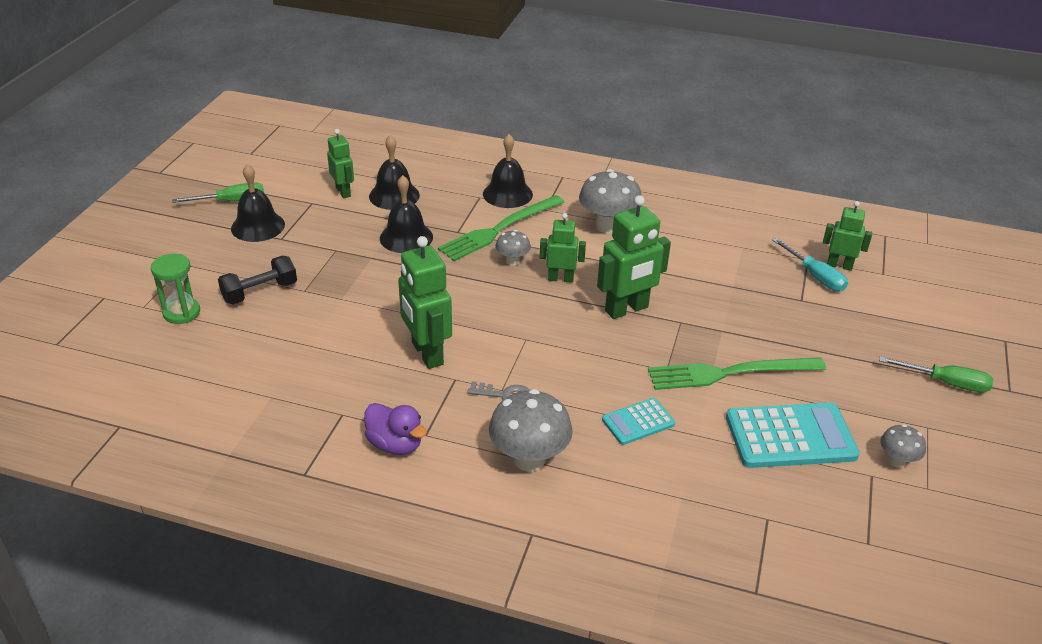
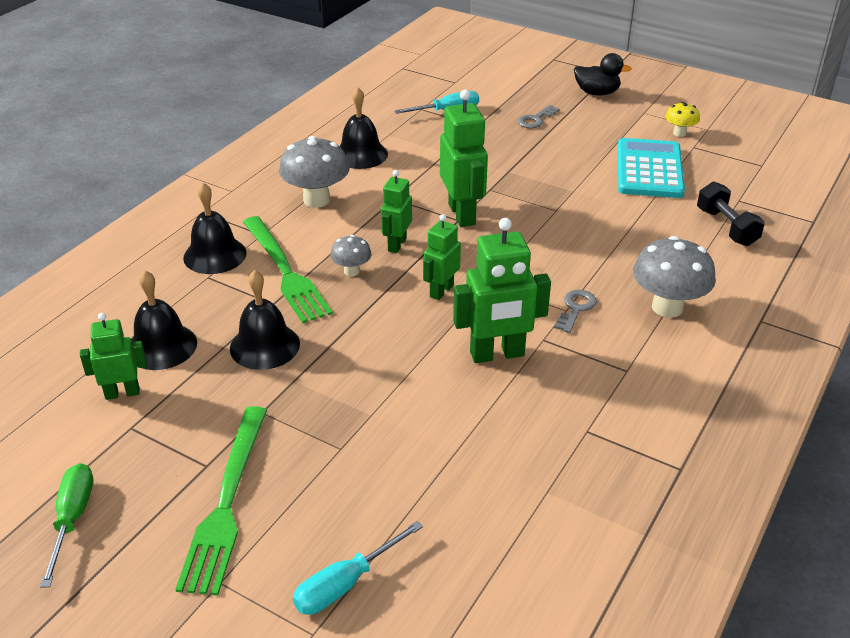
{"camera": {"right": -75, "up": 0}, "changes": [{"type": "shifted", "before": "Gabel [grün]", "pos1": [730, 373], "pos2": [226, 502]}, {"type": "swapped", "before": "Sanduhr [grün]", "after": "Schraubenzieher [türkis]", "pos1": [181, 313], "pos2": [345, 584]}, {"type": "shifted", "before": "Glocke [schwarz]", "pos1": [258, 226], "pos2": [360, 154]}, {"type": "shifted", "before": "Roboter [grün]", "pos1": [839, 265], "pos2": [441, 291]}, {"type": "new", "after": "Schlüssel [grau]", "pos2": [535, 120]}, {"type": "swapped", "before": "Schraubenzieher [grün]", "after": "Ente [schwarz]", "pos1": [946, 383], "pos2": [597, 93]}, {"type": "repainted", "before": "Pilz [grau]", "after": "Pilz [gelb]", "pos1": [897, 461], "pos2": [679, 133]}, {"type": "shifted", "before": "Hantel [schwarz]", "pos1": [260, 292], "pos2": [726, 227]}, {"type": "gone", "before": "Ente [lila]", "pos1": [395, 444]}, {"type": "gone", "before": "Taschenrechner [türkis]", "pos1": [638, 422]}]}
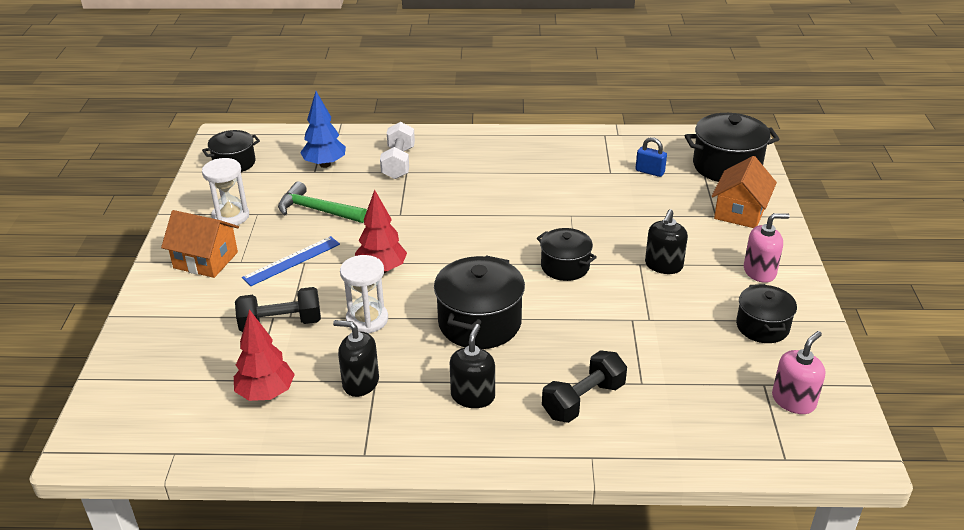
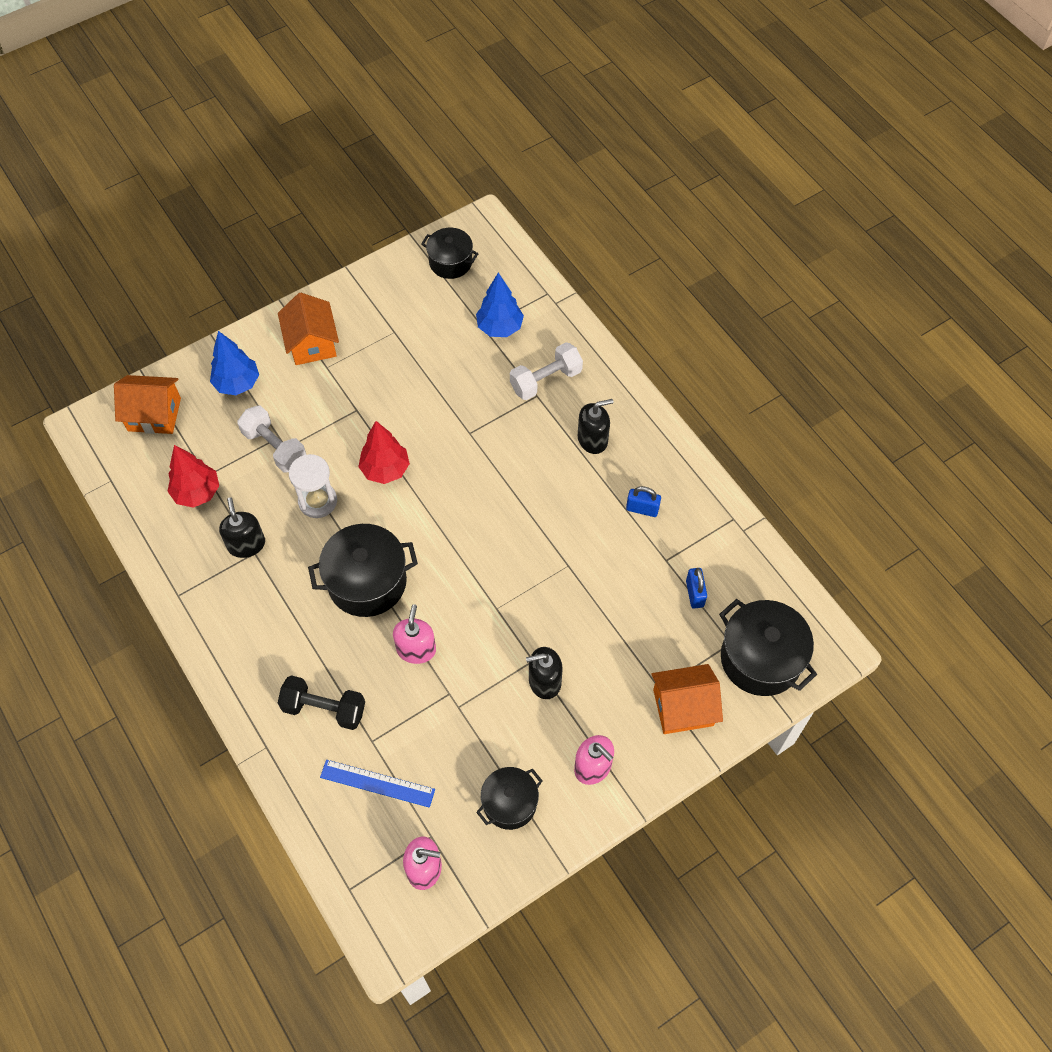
{"camera": {"right": 55, "up": 25}, "changes": [{"type": "new", "after": "Haus [orange]", "pos2": [154, 414]}, {"type": "new", "after": "Baum [blau]", "pos2": [237, 383]}, {"type": "repainted", "before": "Hantel [schwarz]", "after": "Hantel [weiß]", "pos1": [281, 323], "pos2": [274, 447]}, {"type": "shifted", "before": "Lineal [blau]", "pos1": [292, 261], "pos2": [377, 783]}, {"type": "new", "after": "Seifenspender [rosa]", "pos2": [416, 649]}, {"type": "shifted", "before": "Seifenspender [schwarz]", "pos1": [473, 396], "pos2": [592, 439]}, {"type": "new", "after": "Vorhängeschloss [blau]", "pos2": [642, 509]}, {"type": "gone", "before": "Sanduhr [weiß]", "pos1": [230, 216]}, {"type": "gone", "before": "Hammer [grün]", "pos1": [317, 210]}, {"type": "gone", "before": "Kochtopf [schwarz]", "pos1": [565, 266]}]}
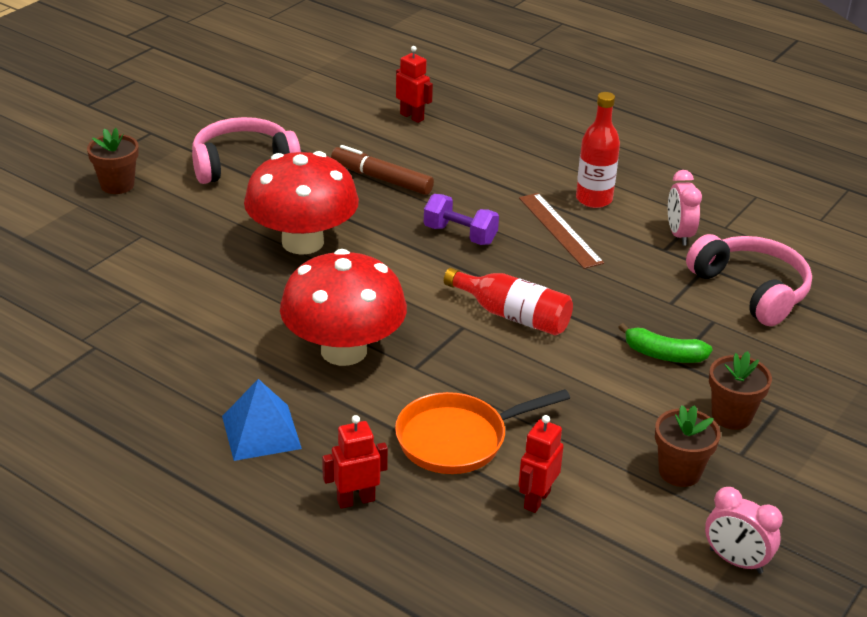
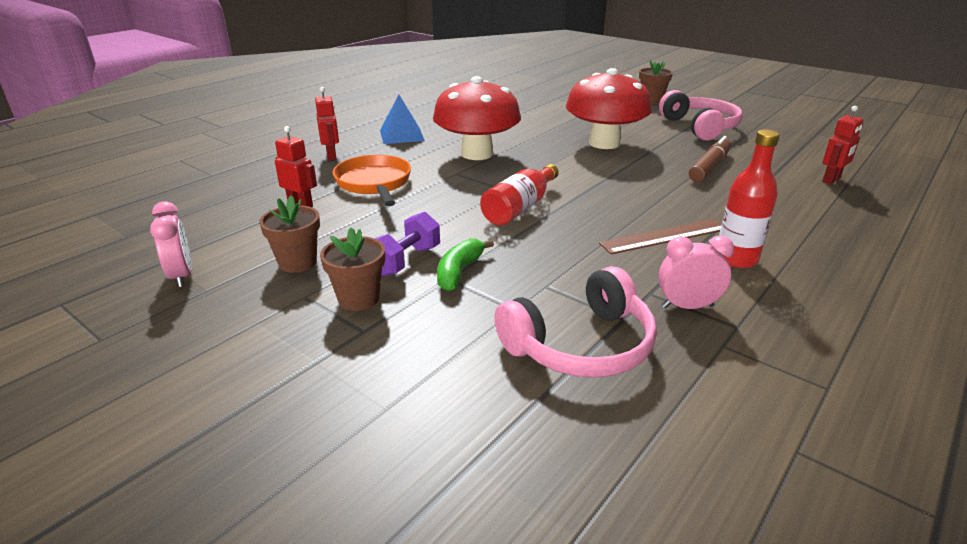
{"camera": {"right": 95, "up": -5}, "changes": [{"type": "rotated", "before": "Wecker [rosa]", "pos1": [735, 561], "pos2": [182, 276], "turn": 120}, {"type": "shifted", "before": "Hantel [lila]", "pos1": [460, 235], "pos2": [405, 261]}]}
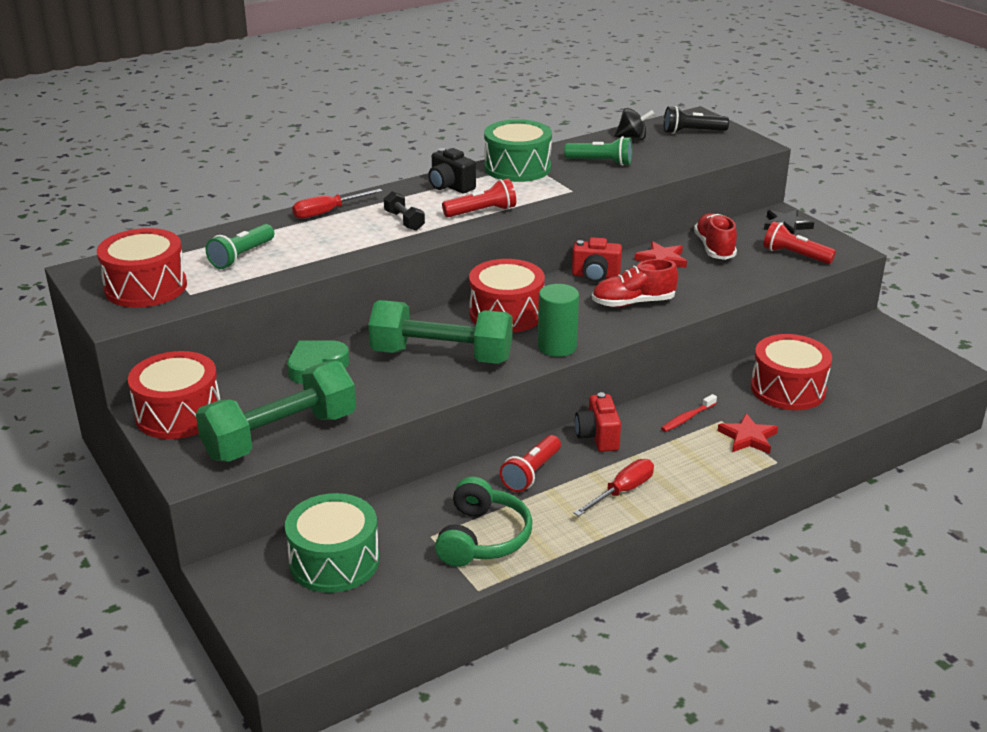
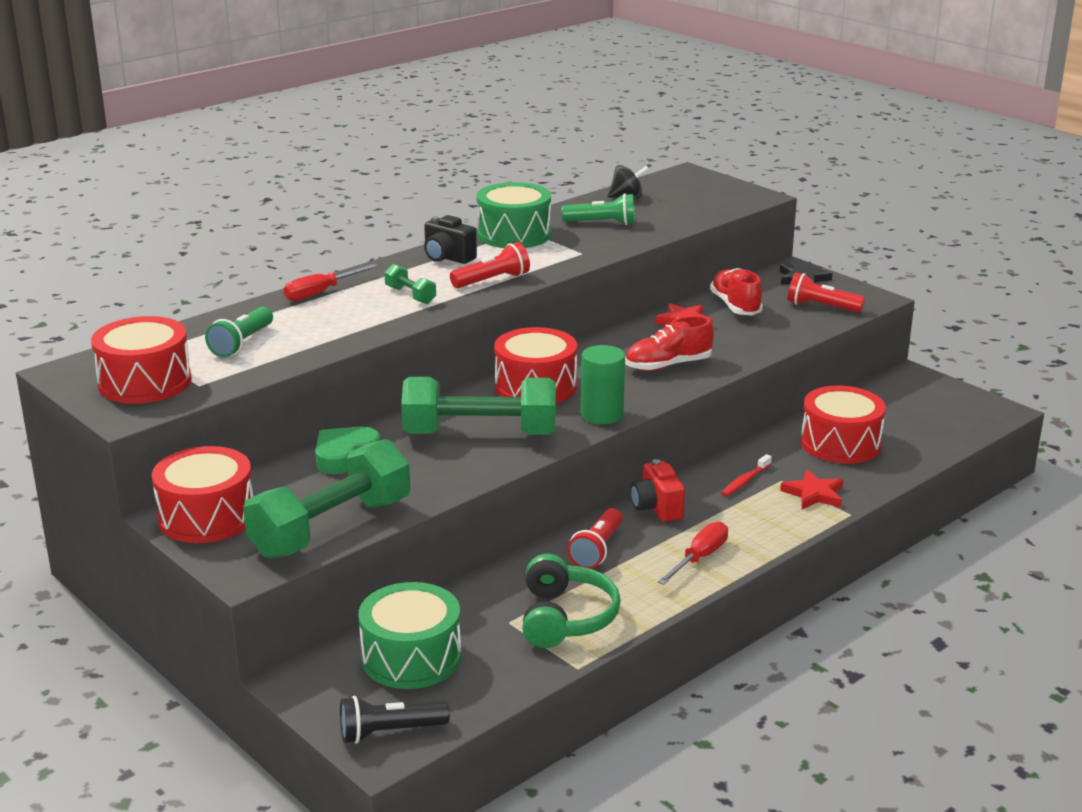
{"camera": {"right": -10, "up": -5}, "changes": [{"type": "shifted", "before": "Taschenlampe [schwarz]", "pos1": [692, 132], "pos2": [389, 732]}, {"type": "repainted", "before": "Hantel [schwarz]", "after": "Hantel [grün]", "pos1": [404, 221], "pos2": [410, 295]}, {"type": "gone", "before": "Kamera [rot]", "pos1": [595, 276]}]}
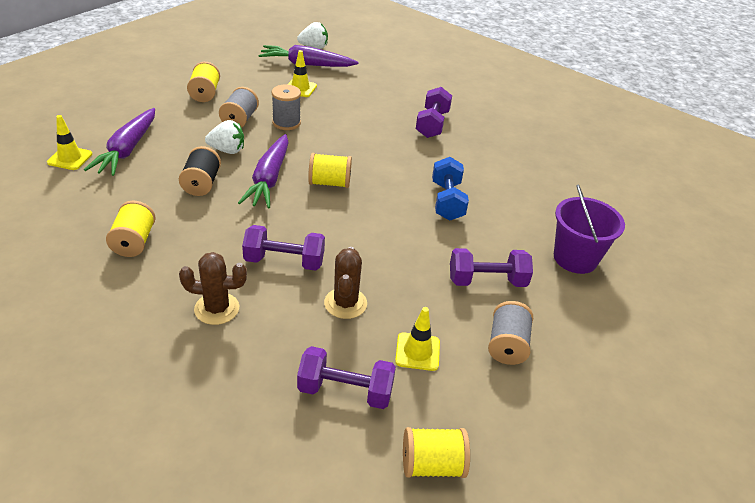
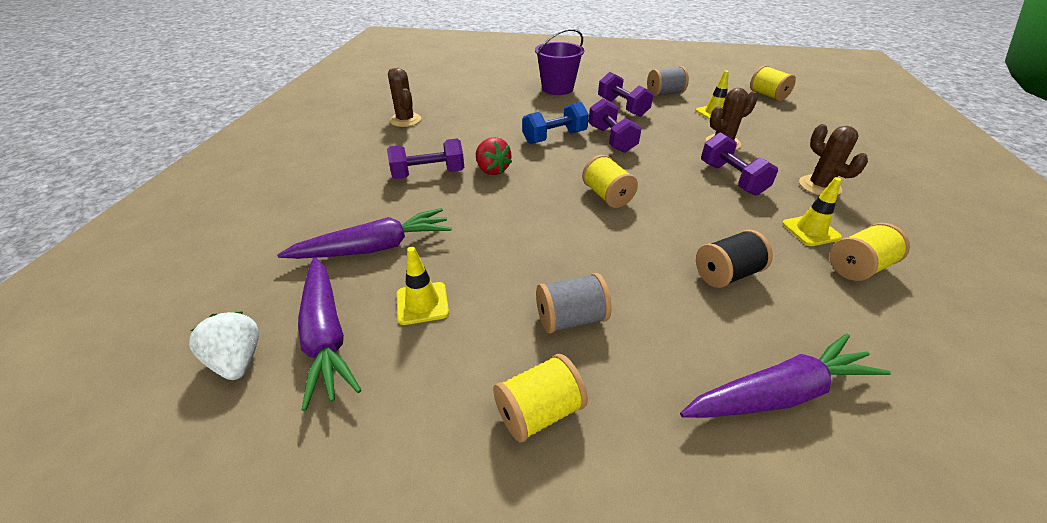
{"camera": {"right": -115, "up": 0}, "changes": [{"type": "shifted", "before": "Karotte [lila]", "pos1": [269, 179], "pos2": [374, 248]}, {"type": "new", "after": "Kaktus [braun]", "pos2": [405, 120]}, {"type": "new", "after": "Erdbeere [rot]", "pos2": [492, 170]}, {"type": "shifted", "before": "Hantel [lila]", "pos1": [345, 391], "pos2": [611, 139]}, {"type": "shifted", "before": "Leitkegel [gelb]", "pos1": [70, 158], "pos2": [810, 230]}, {"type": "gone", "before": "Erdbeere [weiß]", "pos1": [227, 150]}, {"type": "gone", "before": "Garnrolle [grau]", "pos1": [286, 123]}]}
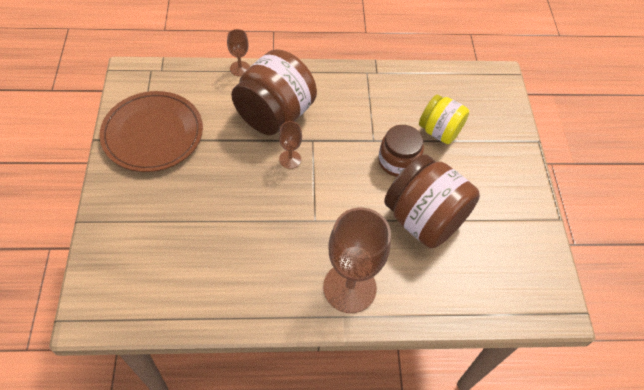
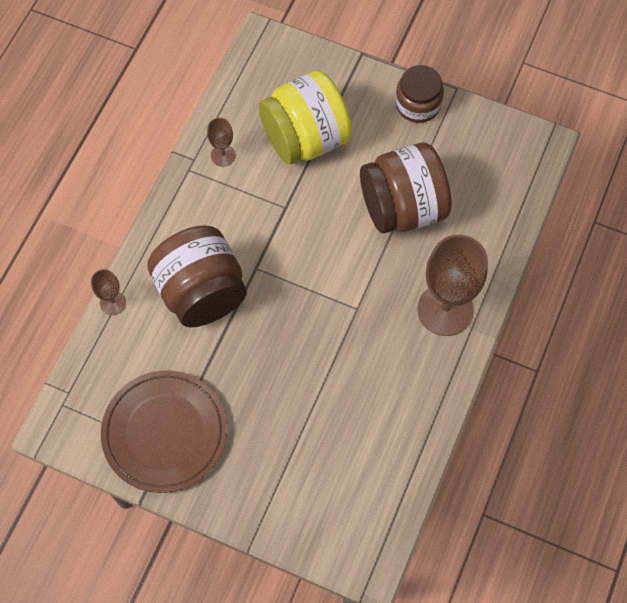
{"camera": {"right": -60, "up": 10}, "changes": [{"type": "shifted", "before": "Kelch [braun]", "pos1": [290, 159], "pos2": [223, 155]}, {"type": "scaled", "before": "Einmachglas [gelb]", "pos1": [439, 131], "pos2": [305, 138], "scale": 1.64}, {"type": "shifted", "before": "Einmachglas [braun]", "pos1": [398, 161], "pos2": [418, 104]}]}
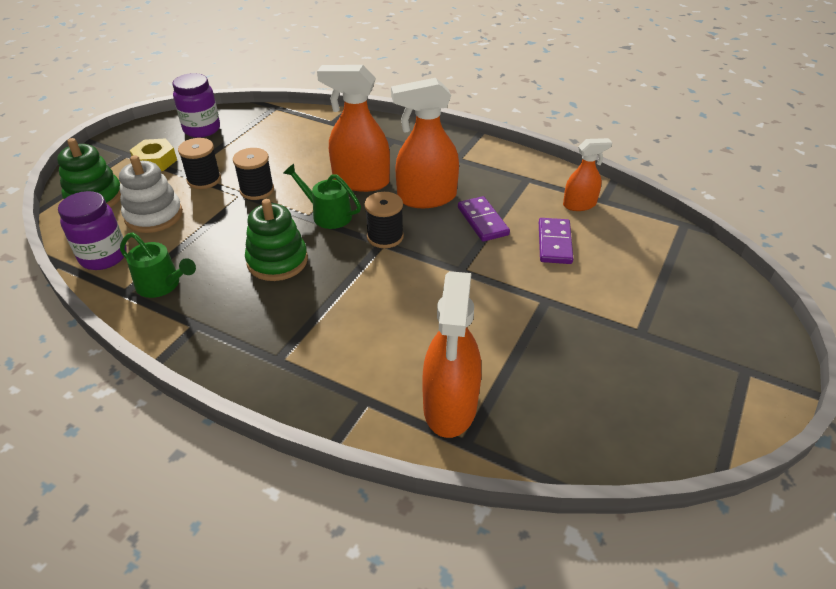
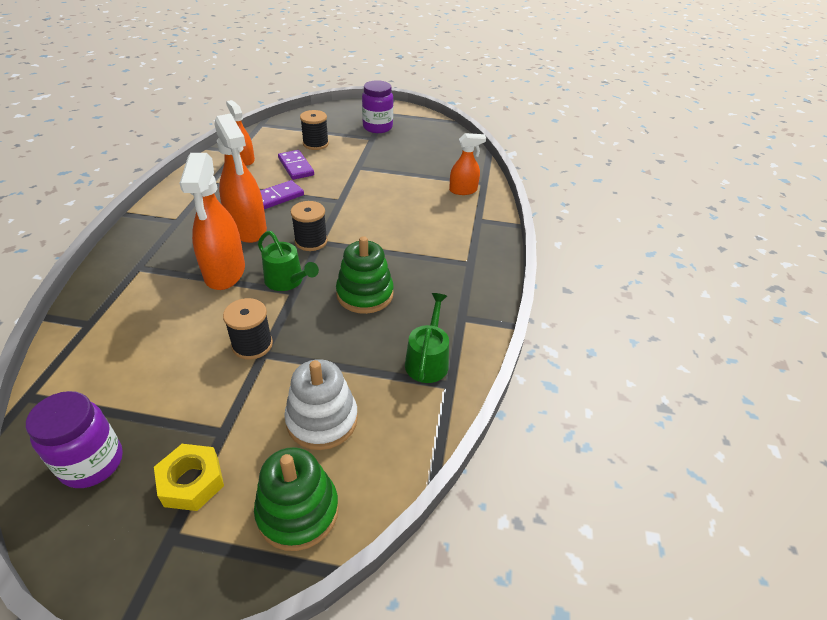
{"camera": {"right": -110, "up": 0}, "changes": [{"type": "rotated", "before": "Gießkanne [grün]", "pos1": [328, 215], "pos2": [287, 281], "turn": -60}, {"type": "rotated", "before": "Dominostein [lila]", "pos1": [554, 243], "pos2": [296, 167], "turn": 75}, {"type": "shifted", "before": "Garnrolle [schwarz]", "pos1": [204, 180], "pos2": [315, 144]}, {"type": "shifted", "before": "Einmachglas [lila]", "pos1": [103, 257], "pos2": [377, 127]}, {"type": "scaled", "before": "Sprühflasche [orange]", "pos1": [450, 406], "pos2": [463, 190], "scale": 0.58}]}
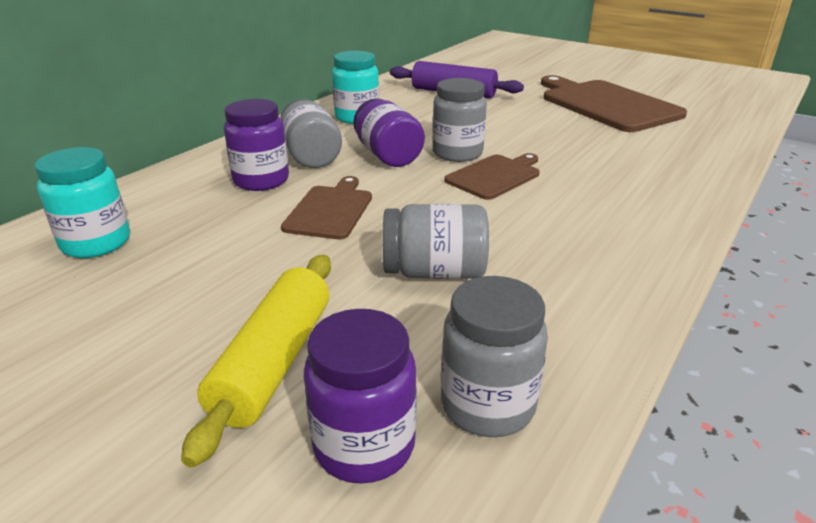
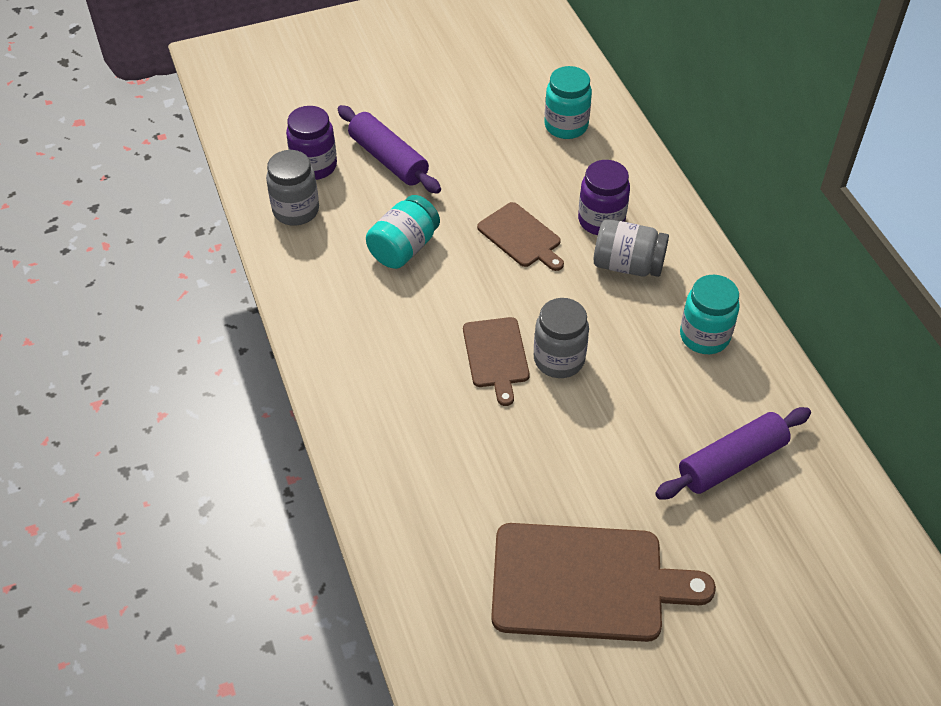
{"camera": {"right": 125, "up": 20}, "changes": [{"type": "repainted", "before": "Nudelholz [gelb]", "after": "Nudelholz [lila]", "pos1": [274, 362], "pos2": [388, 159]}, {"type": "repainted", "before": "Einmachglas [grau]", "after": "Einmachglas [türkis]", "pos1": [435, 272], "pos2": [404, 248]}, {"type": "gone", "before": "Einmachglas [lila]", "pos1": [388, 155]}]}
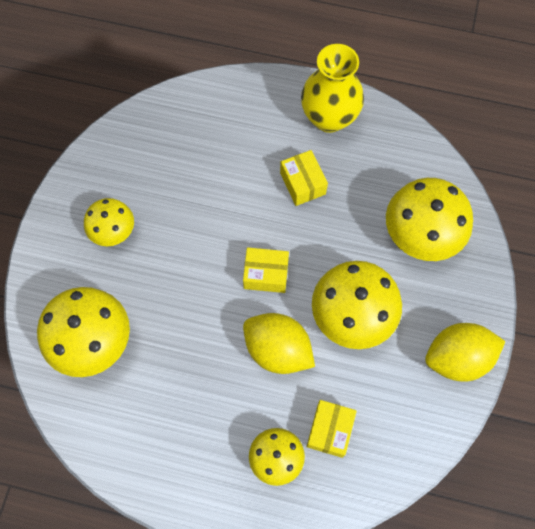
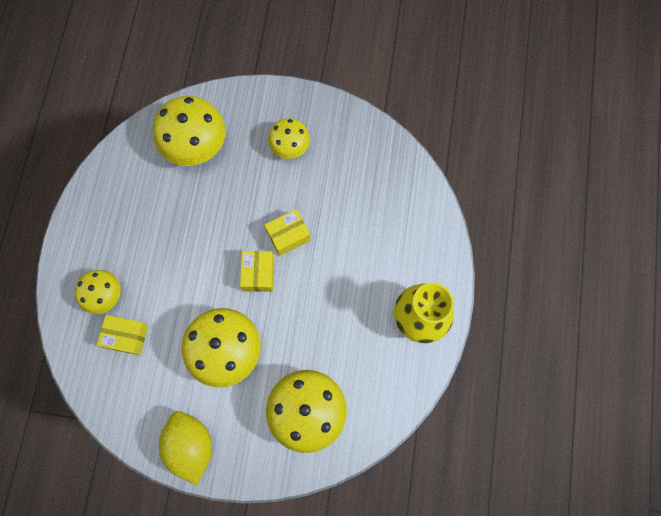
{"camera": {"right": 85, "up": 5}, "changes": [{"type": "shifted", "before": "Schachtel [gelb]", "pos1": [302, 183], "pos2": [288, 235]}, {"type": "gone", "before": "Zitrone [gelb]", "pos1": [277, 349]}]}
